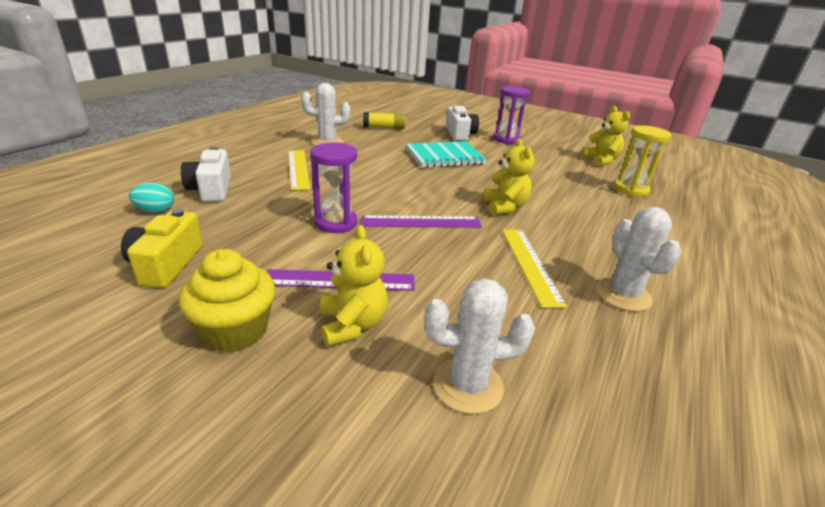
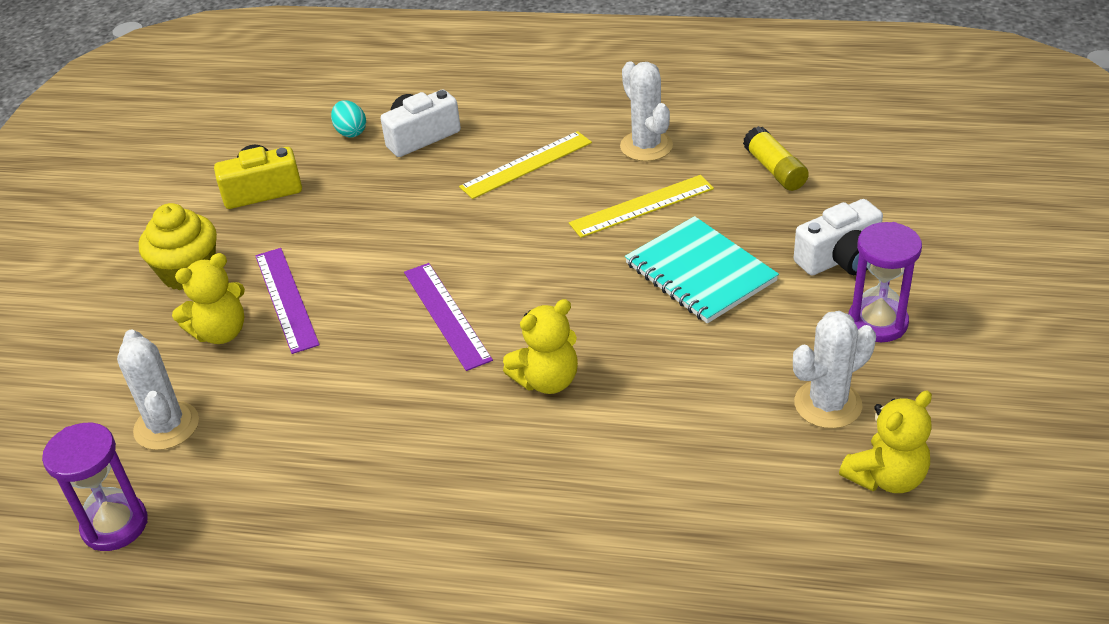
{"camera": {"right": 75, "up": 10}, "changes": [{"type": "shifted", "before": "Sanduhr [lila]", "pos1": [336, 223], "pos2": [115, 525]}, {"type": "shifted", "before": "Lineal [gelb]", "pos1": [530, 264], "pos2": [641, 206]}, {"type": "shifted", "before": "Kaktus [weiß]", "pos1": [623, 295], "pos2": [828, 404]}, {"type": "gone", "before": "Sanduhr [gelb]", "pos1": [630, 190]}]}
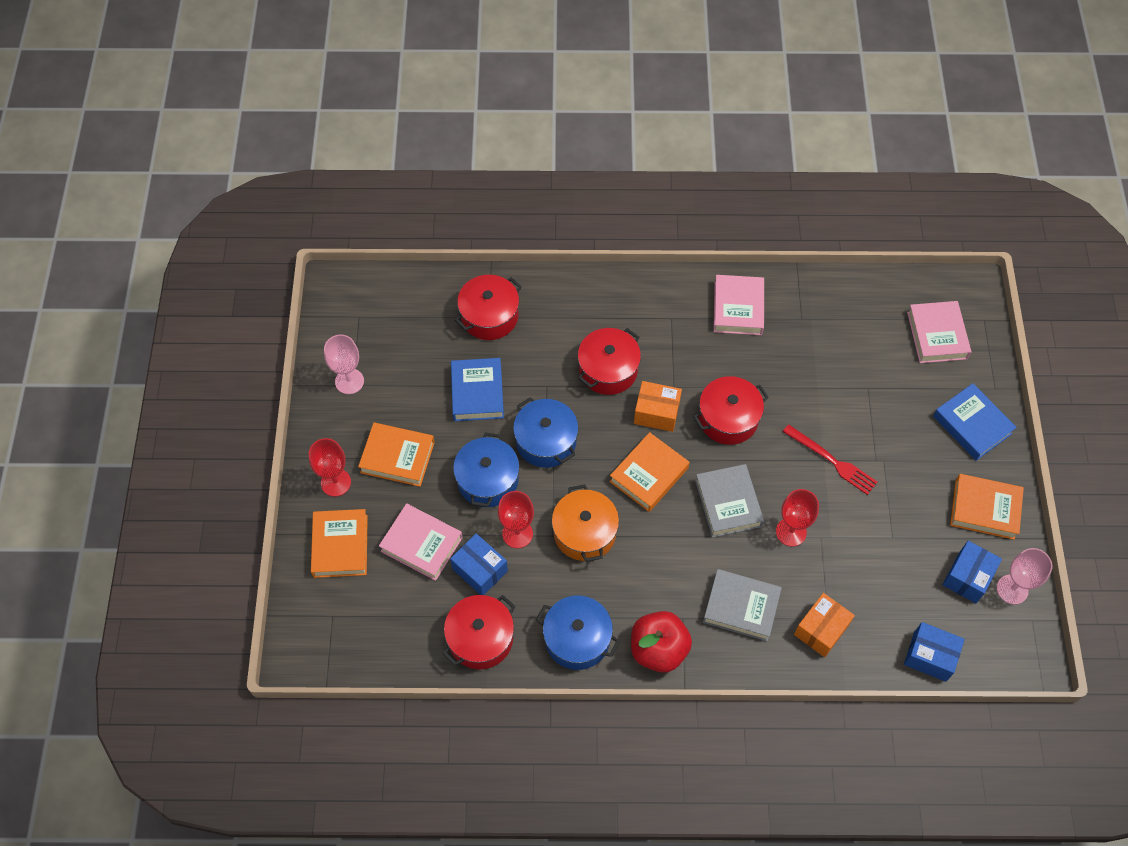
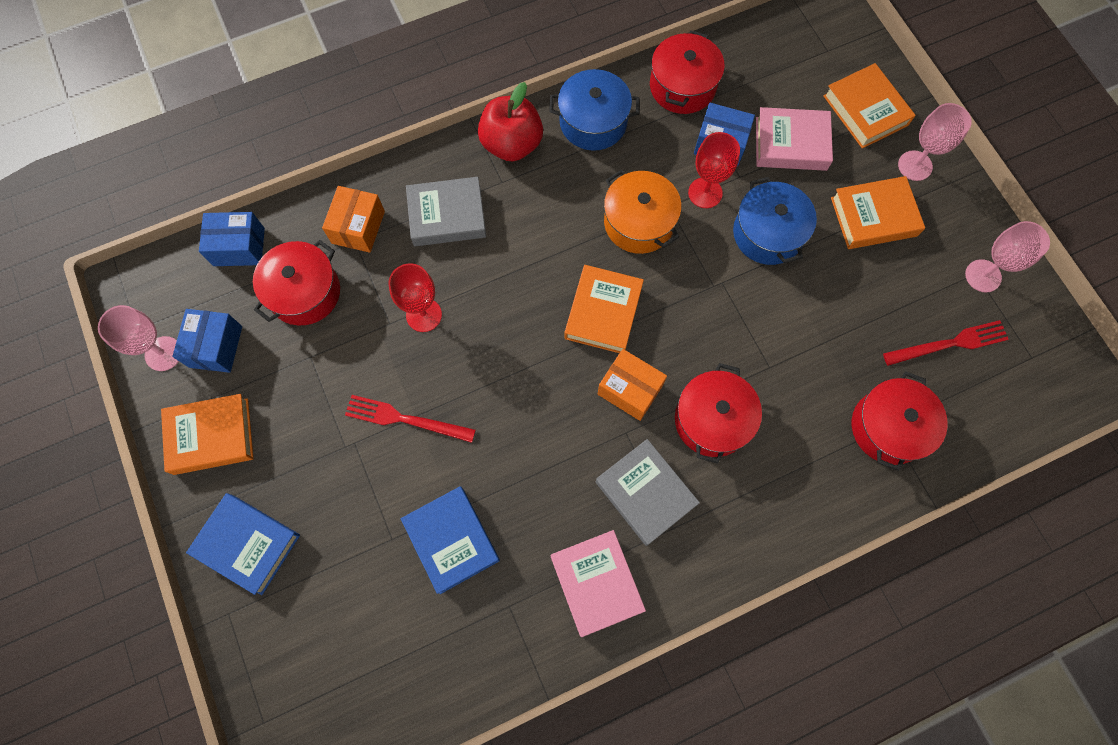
{"camera": {"right": 155, "up": 10}, "changes": [{"type": "shifted", "before": "Kochtopf [rot]", "pos1": [728, 418], "pos2": [304, 292]}, {"type": "shifted", "before": "Buch [blau]", "pos1": [477, 392], "pos2": [451, 540]}, {"type": "shifted", "before": "Buch [grau]", "pos1": [728, 503], "pos2": [645, 493]}, {"type": "rotated", "before": "Schachtel [orange]", "pos1": [656, 413], "pos2": [630, 390], "turn": 45}, {"type": "new", "after": "Gabel [rot]", "pos2": [949, 344]}, {"type": "repainted", "before": "Kelch [rot]", "after": "Kelch [rosa]", "pos1": [336, 482], "pos2": [915, 166]}, {"type": "gone", "before": "Kochtopf [blau]", "pos1": [546, 441]}, {"type": "gone", "before": "Buch [rosa]", "pos1": [936, 335]}]}
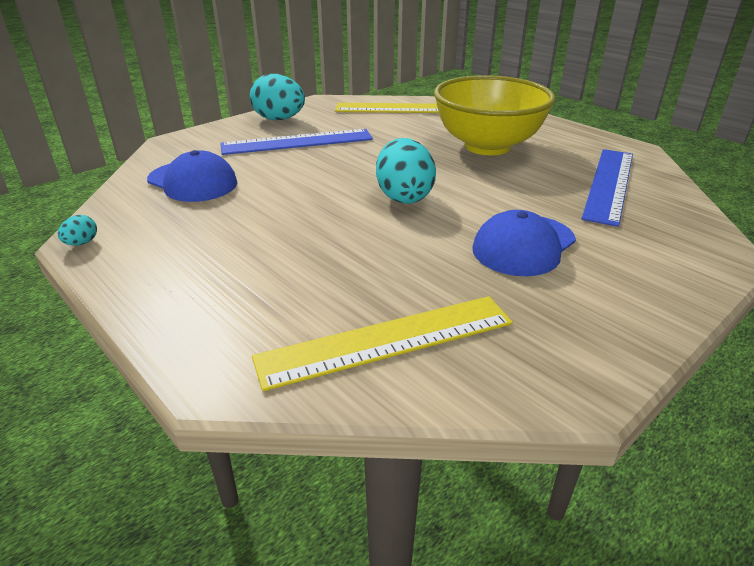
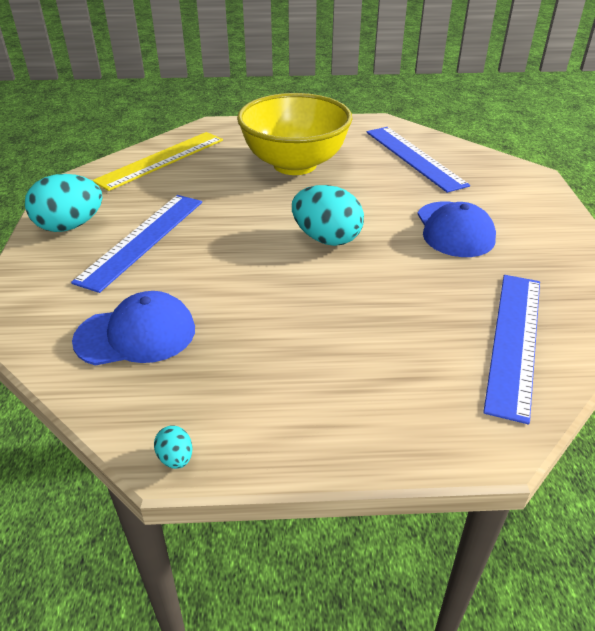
{"camera": {"right": -50, "up": 5}, "changes": [{"type": "repainted", "before": "Lineal [gelb]", "after": "Lineal [blau]", "pos1": [387, 341], "pos2": [515, 341]}]}
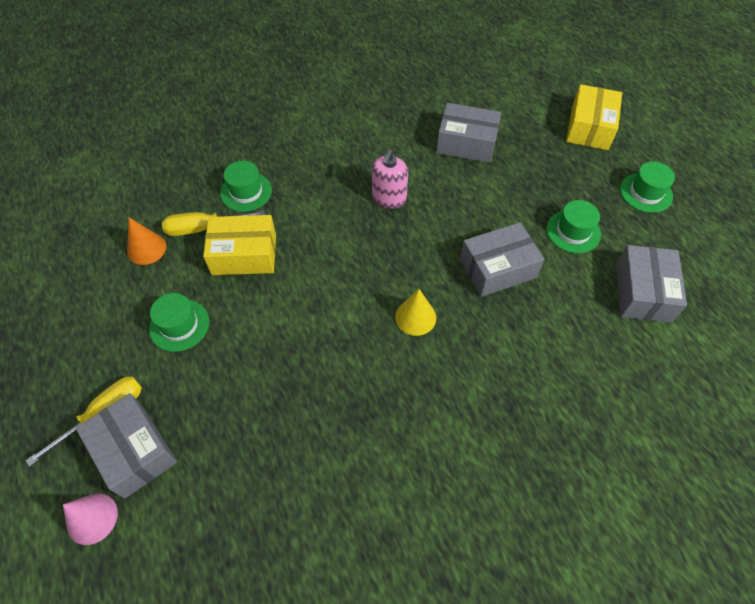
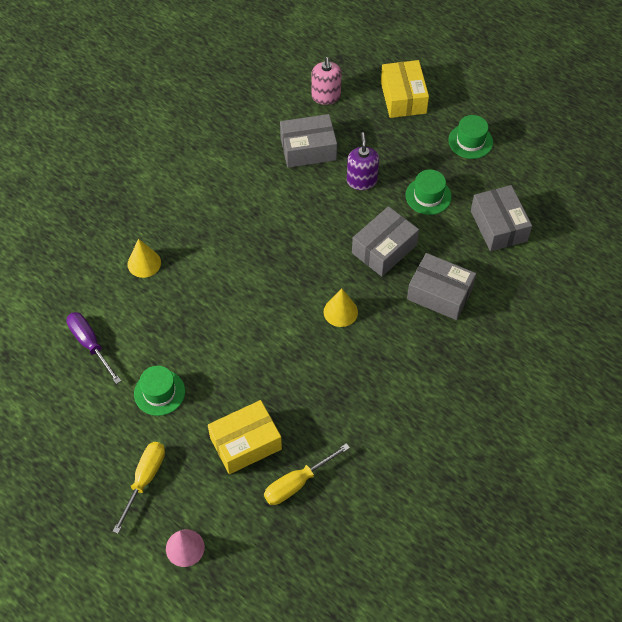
{"camera": {"right": -25, "up": 0}, "changes": [{"type": "swapped", "before": "Kegel [orange]", "after": "Schraubenzieher [lila]", "pos1": [146, 249], "pos2": [90, 344]}, {"type": "swapped", "before": "Hut [grün]", "after": "Kegel [gelb]", "pos1": [246, 192], "pos2": [144, 263]}, {"type": "shifted", "before": "Schachtel [gelb]", "pos1": [244, 254], "pos2": [245, 443]}, {"type": "shifted", "before": "Schraubenzieher [gelb]", "pos1": [203, 228], "pos2": [297, 483]}, {"type": "shifted", "before": "Seifenspender [rosa]", "pos1": [389, 198], "pos2": [326, 96]}, {"type": "new", "after": "Seifenspender [lila]", "pos2": [361, 181]}, {"type": "shifted", "before": "Schachtel [grau]", "pos1": [134, 451], "pos2": [439, 294]}]}
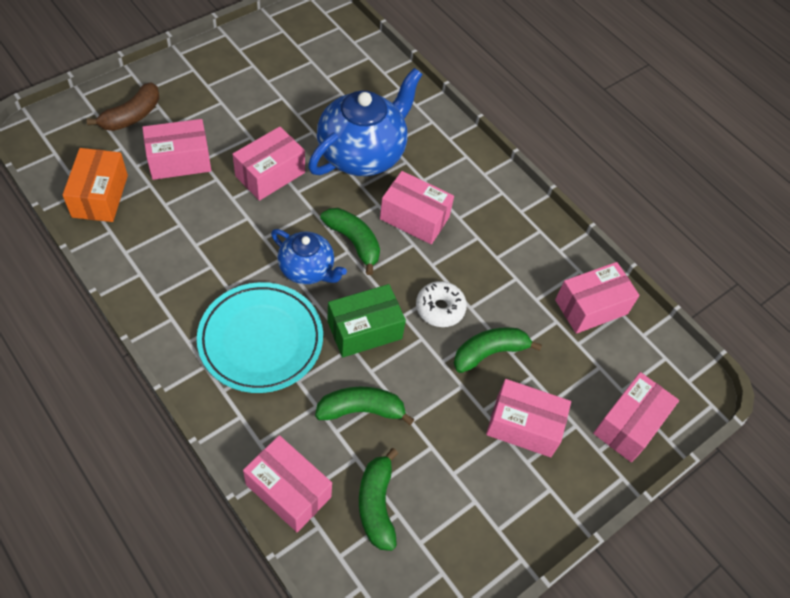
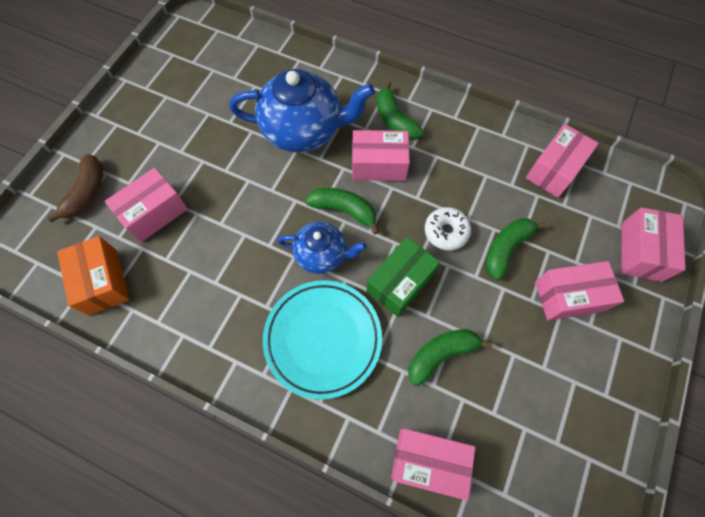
{"camera": {"right": -20, "up": 10}, "changes": [{"type": "rotated", "before": "Teekanne [blau]", "pos1": [362, 153], "pos2": [304, 130], "turn": 75}, {"type": "shifted", "before": "Banane [grün]", "pos1": [377, 504], "pos2": [395, 120]}, {"type": "gone", "before": "Schachtel [rosa]", "pos1": [270, 174]}]}
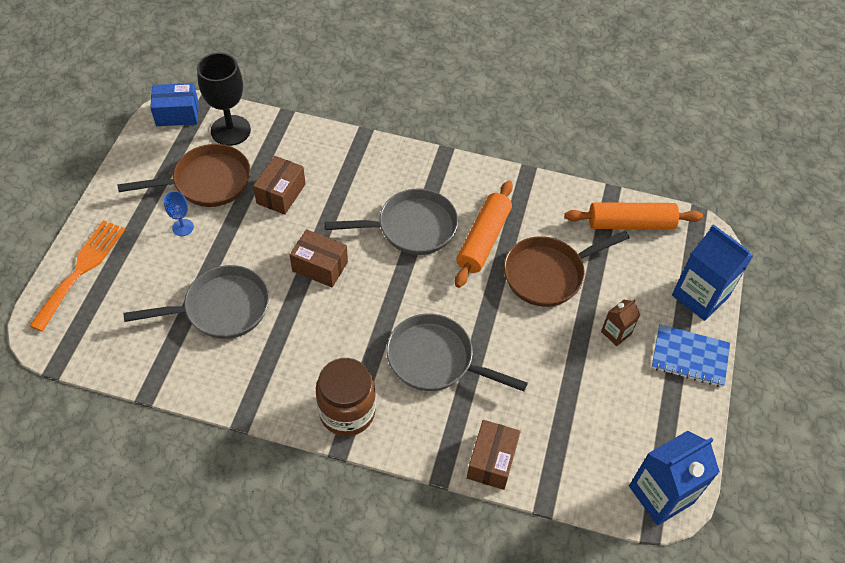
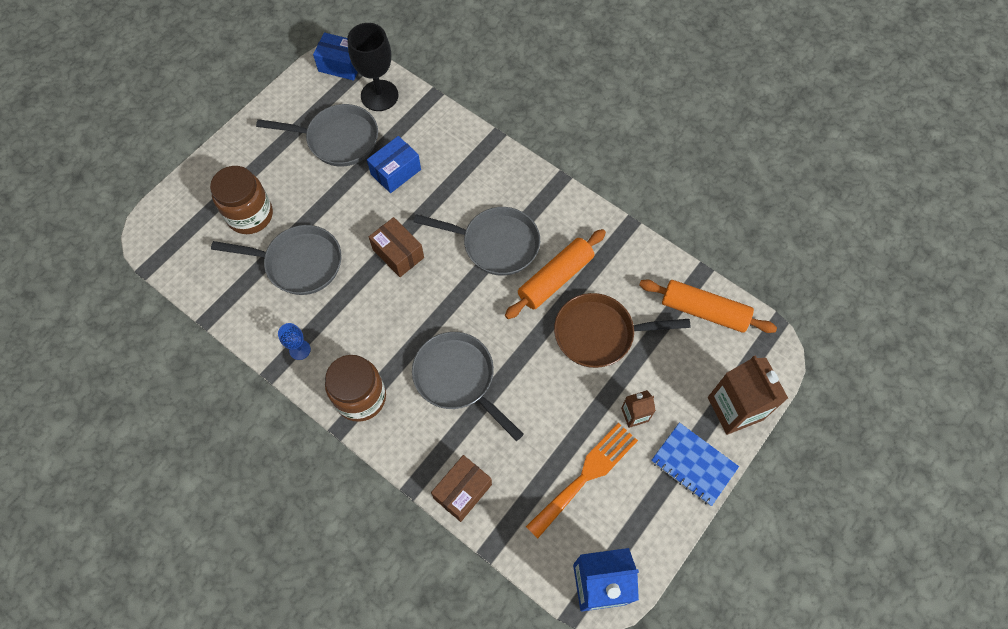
{"camera": {"right": 25, "up": 10}, "changes": [{"type": "new", "after": "Einmachglas [braun]", "pos2": [250, 215]}, {"type": "repainted", "before": "Pfanne [braun]", "after": "Pfanne [grau]", "pos1": [207, 182], "pos2": [338, 139]}, {"type": "shifted", "before": "Kelch [blau]", "pos1": [183, 227], "pos2": [299, 350]}, {"type": "repainted", "before": "Schachtel [braun]", "after": "Schachtel [blau]", "pos1": [281, 194], "pos2": [396, 172]}, {"type": "shifted", "before": "Gabel [orange]", "pos1": [81, 269], "pos2": [586, 475]}, {"type": "repainted", "before": "Getränkekarton [blau]", "after": "Getränkekarton [braun]", "pos1": [700, 296], "pos2": [735, 408]}]}
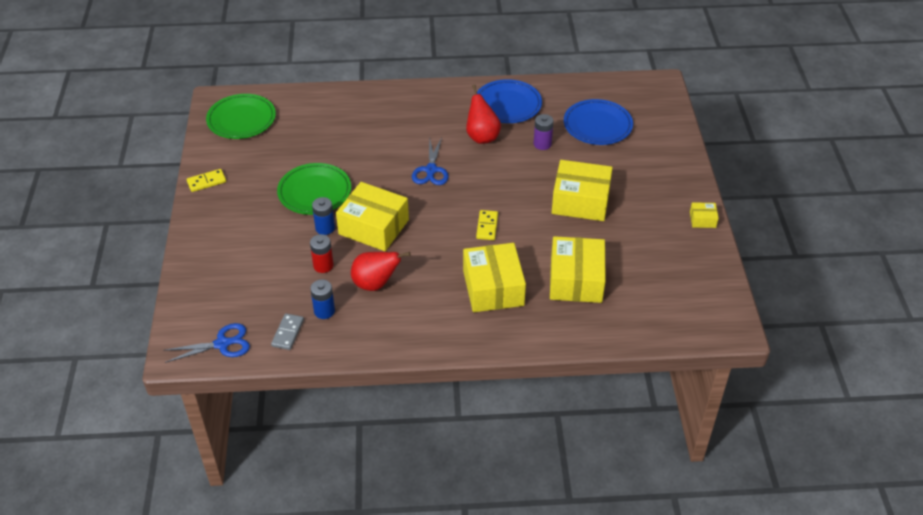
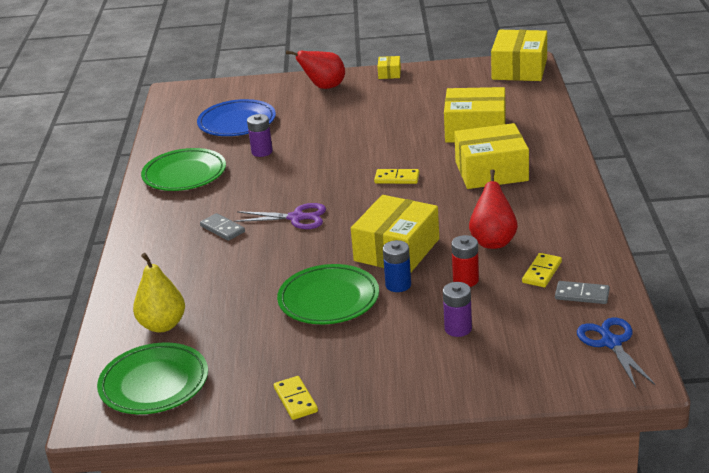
{"camera": {"right": -85, "up": -15}, "changes": [{"type": "new", "after": "Birne [gelb]", "pos2": [162, 325]}, {"type": "repainted", "before": "Teller [blau]", "after": "Teller [grün]", "pos1": [507, 105], "pos2": [184, 174]}, {"type": "new", "after": "Dominostein [grau]", "pos2": [222, 229]}, {"type": "repainted", "before": "Schere [blau]", "after": "Schere [lila]", "pos1": [431, 170], "pos2": [296, 218]}, {"type": "shifted", "before": "Birne [rot]", "pos1": [482, 137], "pos2": [324, 87]}, {"type": "new", "after": "Batterie [lila]", "pos2": [458, 329]}, {"type": "shifted", "before": "Schachtel [gelb]", "pos1": [580, 201], "pos2": [519, 69]}, {"type": "swapped", "before": "Batterie [blau]", "after": "Dominostein [gelb]", "pos1": [324, 311], "pos2": [542, 272]}]}
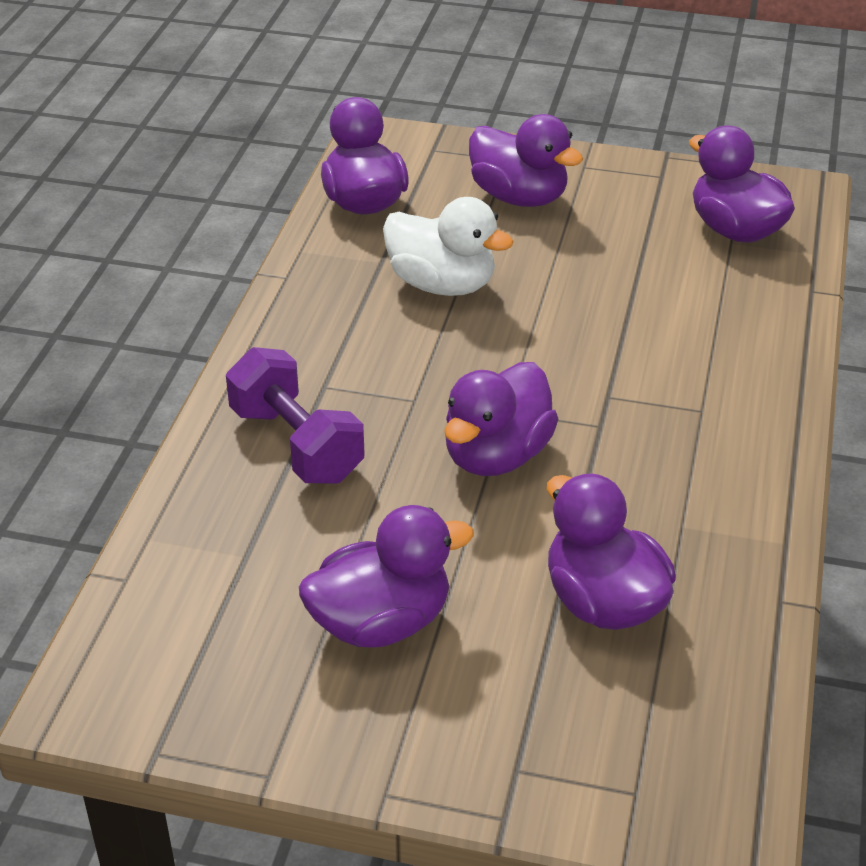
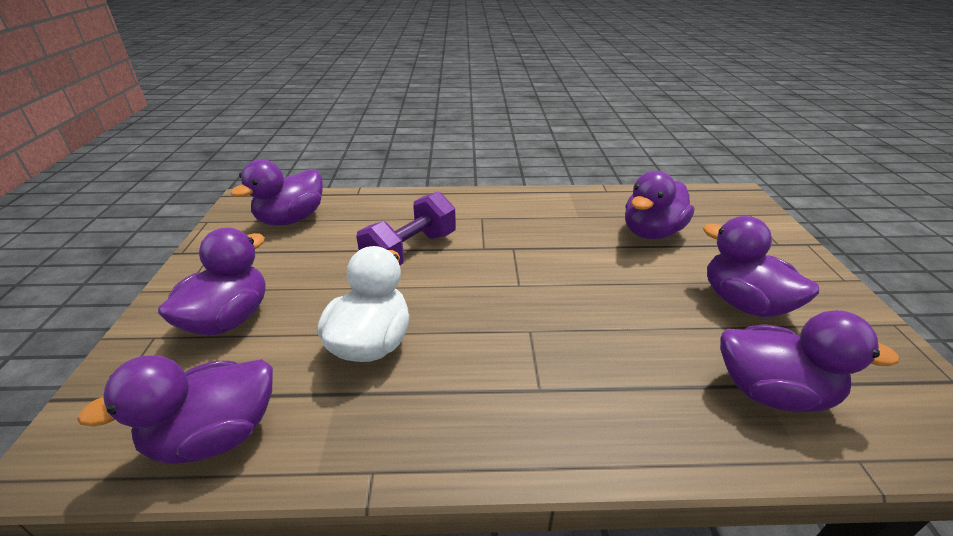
{"camera": {"right": -105, "up": -5}, "changes": [{"type": "shifted", "before": "Hantel [lila]", "pos1": [296, 444], "pos2": [410, 251]}, {"type": "shifted", "before": "Ente [lila]", "pos1": [496, 455], "pos2": [772, 392]}]}
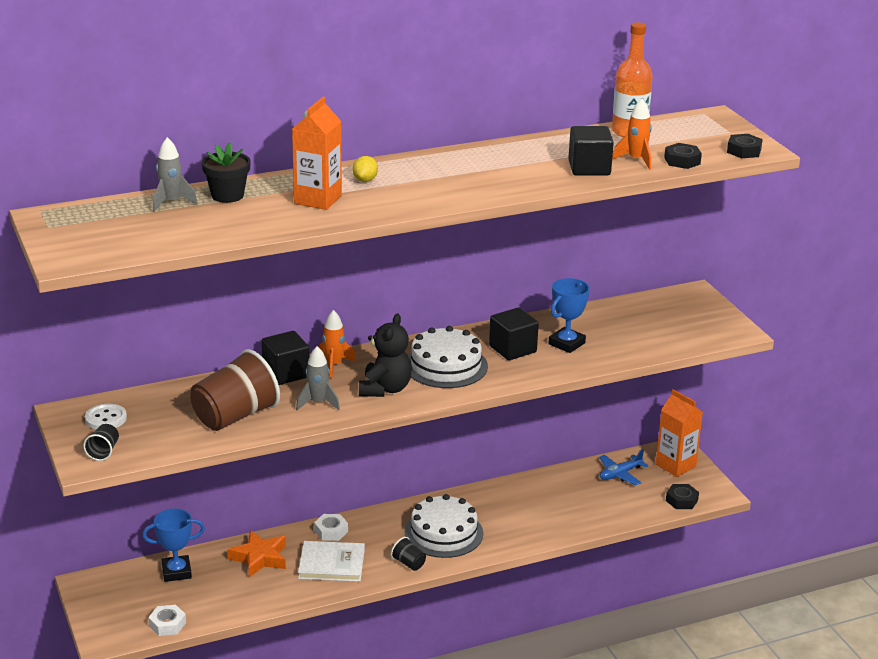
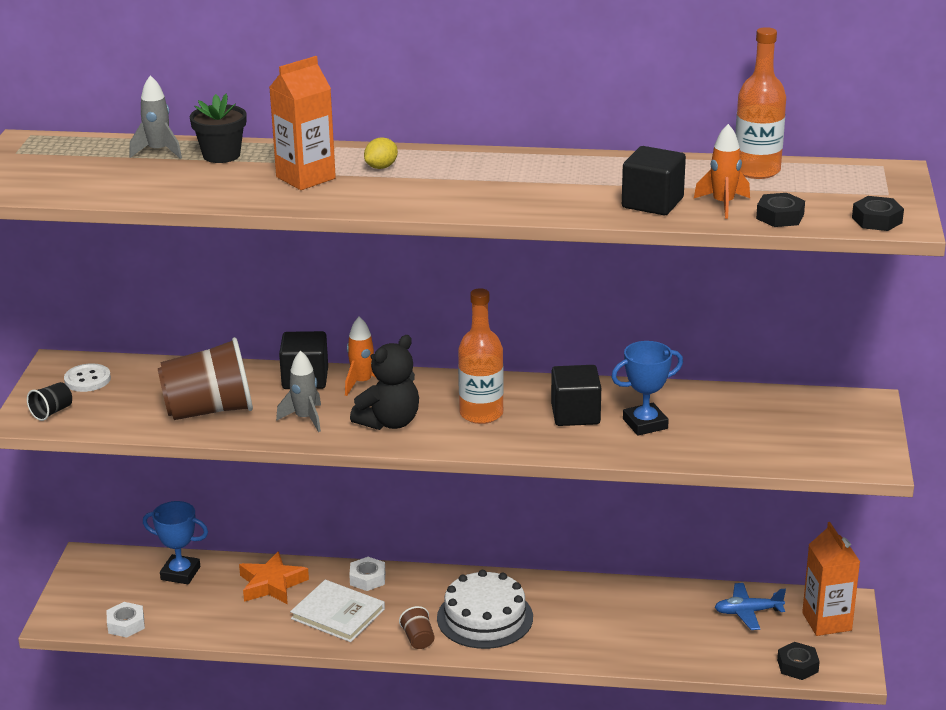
{"camera": {"right": 30, "up": 0}, "changes": [{"type": "repainted", "before": "Becher [schwarz]", "after": "Becher [braun]", "pos1": [409, 563], "pos2": [418, 639]}, {"type": "swapped", "before": "Kuchen [weiß]", "after": "Flasche [orange]", "pos1": [446, 366], "pos2": [481, 414]}]}
